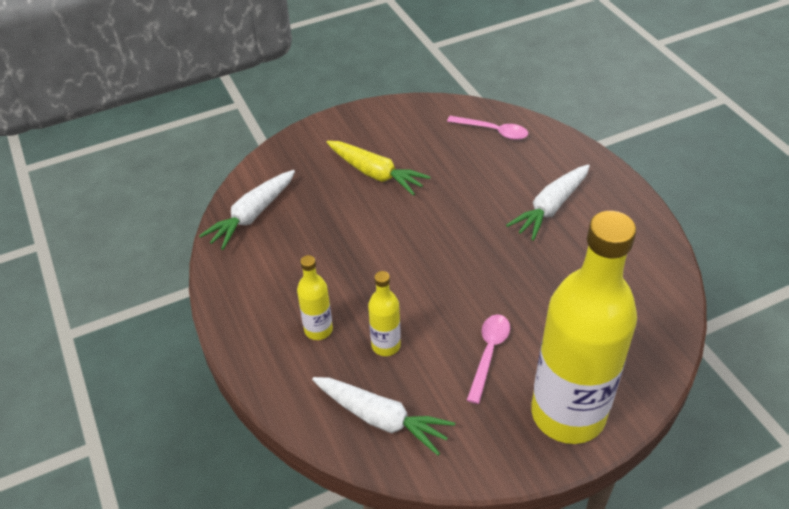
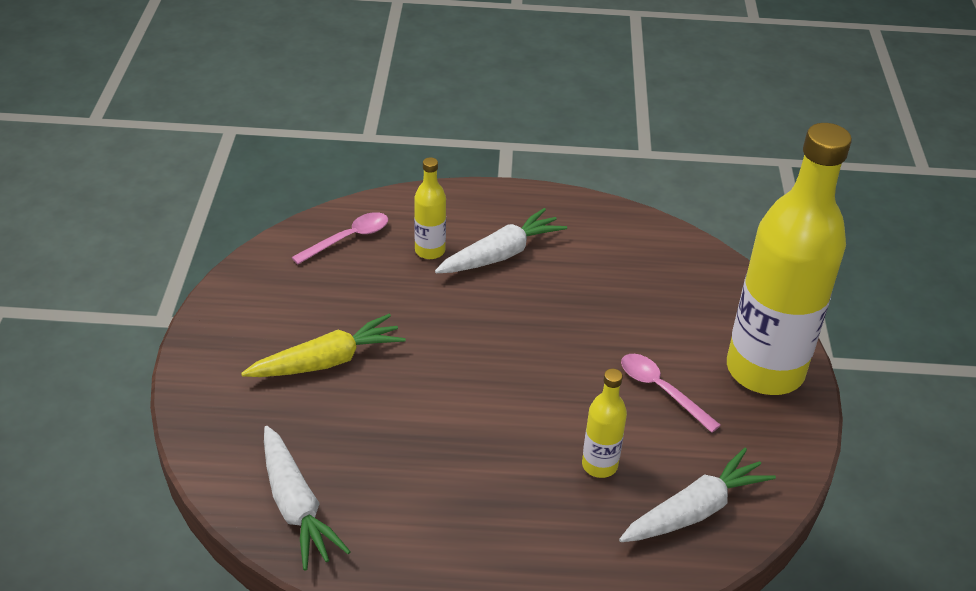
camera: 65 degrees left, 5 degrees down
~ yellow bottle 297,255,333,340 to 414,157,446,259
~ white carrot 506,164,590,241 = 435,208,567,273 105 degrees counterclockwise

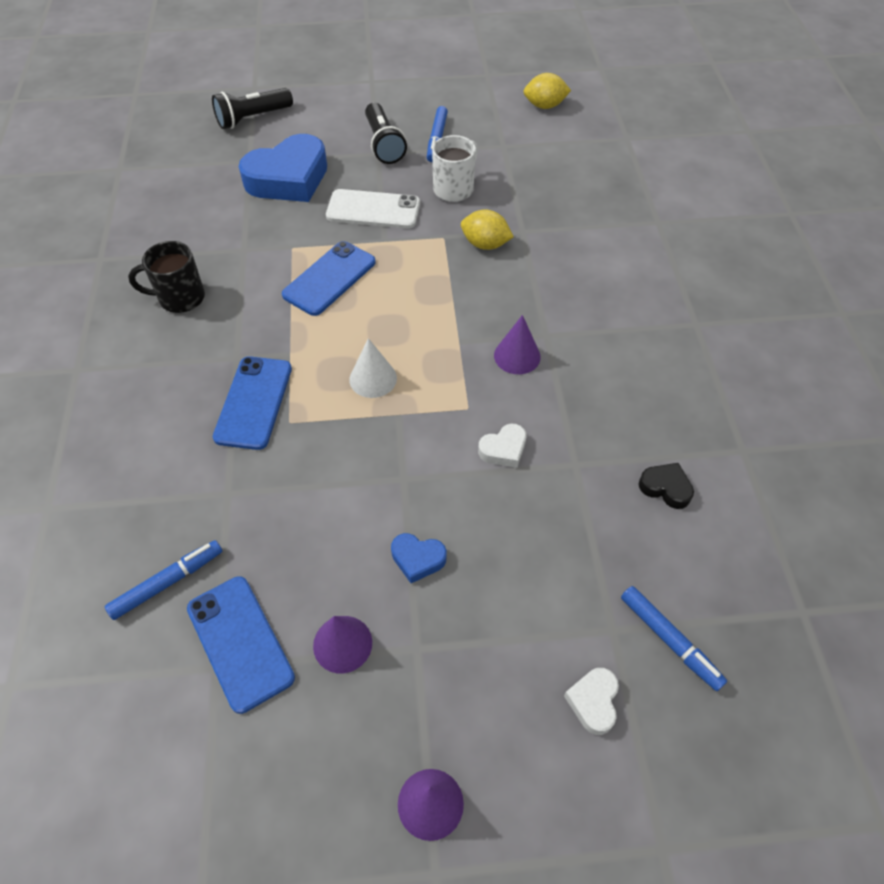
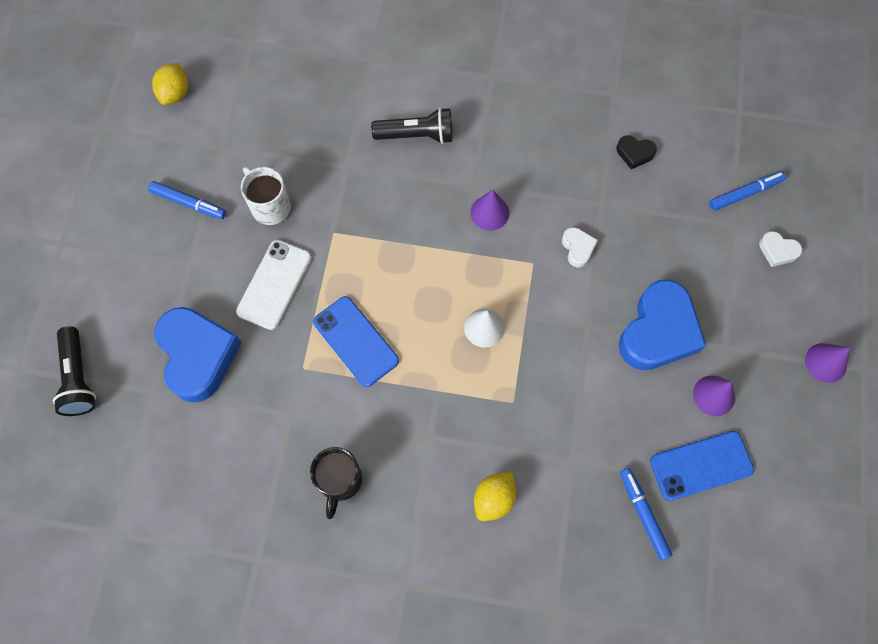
camera: 75 degrees left, 15 degrees up
- blue phone 213,356,292,450
~ black flashlight 365,103,407,164 to 371,107,452,144
~ blue heart 391,533,447,583 = 618,279,706,370 x2.25
~ yellow lemon 461,210,514,250 to 474,472,517,521
~ black heart 639,463,694,509 = 617,135,657,169 120 degrees counterclockwise

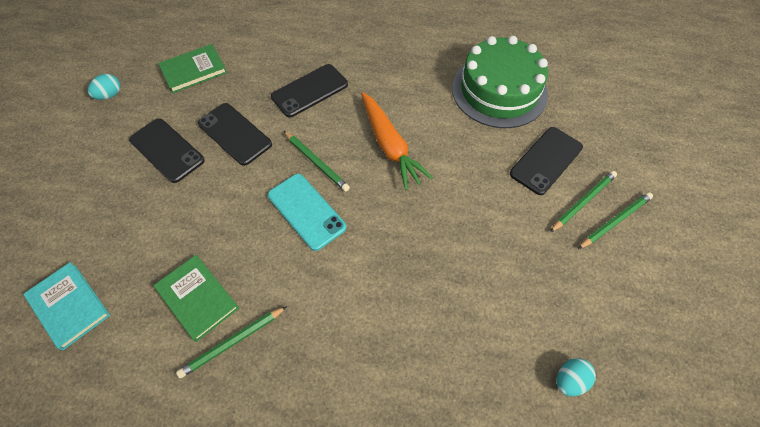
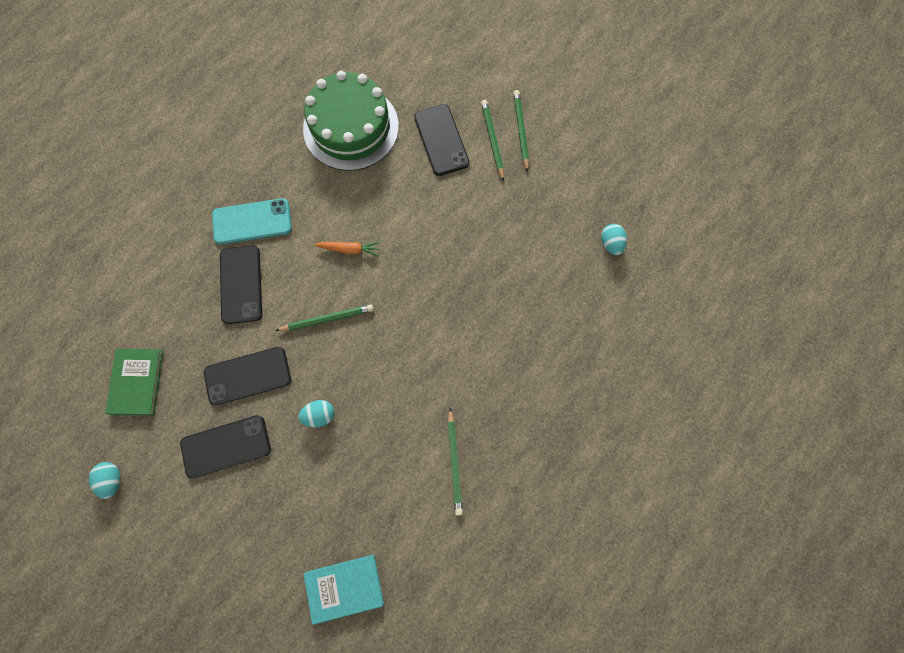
camera: 60 degrees left, 15 degrees up
- green book 154,255,239,342
~ turquoise phone 268,174,346,251 to 212,198,292,245
~ orange carrot 361,92,433,190 = 314,242,380,256 x0.53
+ turquoise egg 298,400,334,427

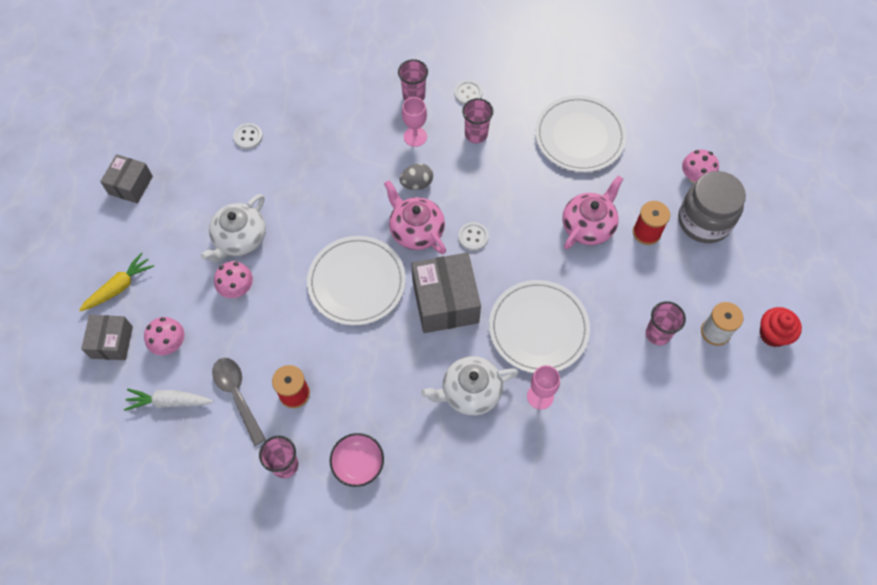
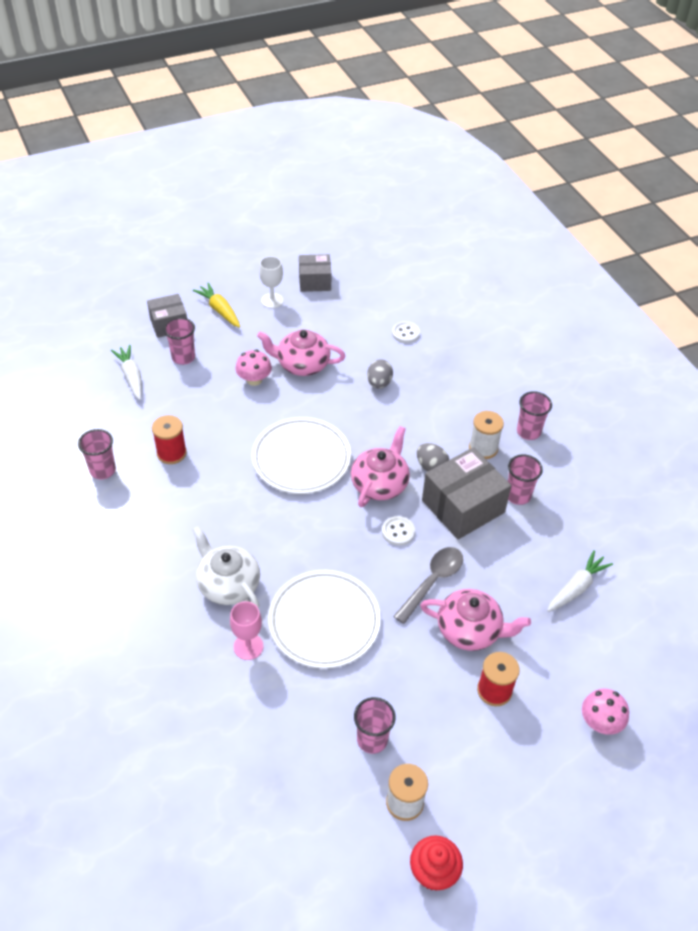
camera: 65 degrees right, 15 degrees down
~ yellow carrot 79,252,154,311 = 193,283,240,328 150 degrees counterclockwise
~ pink mushroom 144,317,185,355 to pink cup 164,318,195,365
~ white teapot 201,194,266,262 to pink teapot 257,330,345,376
~ grey spoon 212,358,266,446 to 393,547,463,624
- pink bowl 330,433,384,487
~ pink goblet 402,97,427,147 to white spool 469,411,504,459
~ grey box 411,252,481,333 to 422,447,511,539
- white button 454,80,482,105
~ white plate 535,95,627,172 to white carrot 547,550,613,612
- grey jar 678,171,746,243
+ white goblet 259,256,284,308
+ grey egg 367,359,393,389

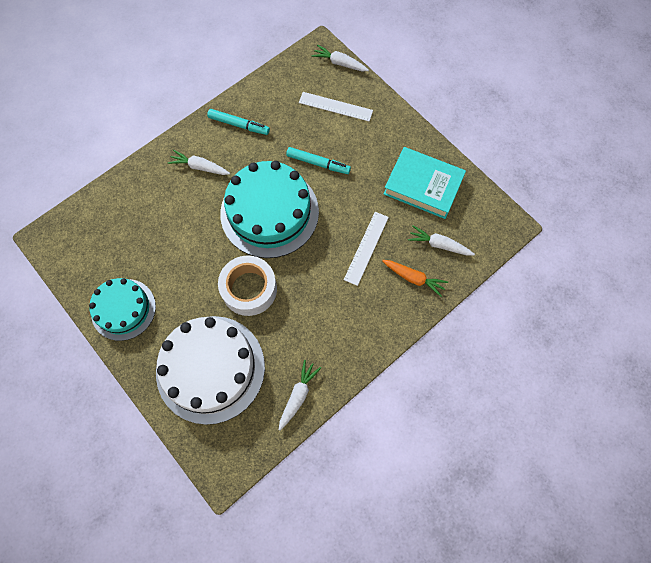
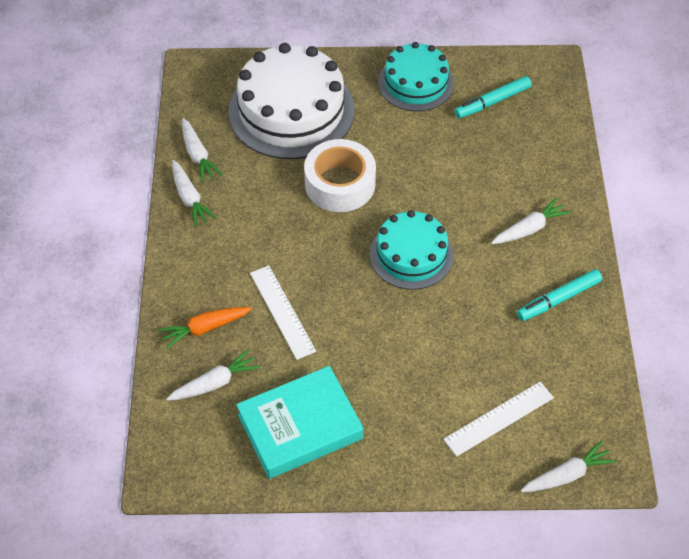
camera: 130 degrees right, 15 degrees down
~ turquoise cake 220,161,319,258 = 370,210,454,290 x0.61
~ turquoise marker 286,147,351,174 to 454,76,532,118
+ white carrot 172,160,217,227

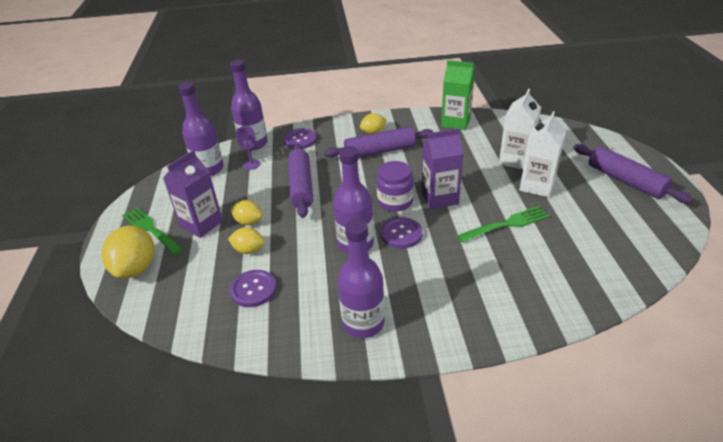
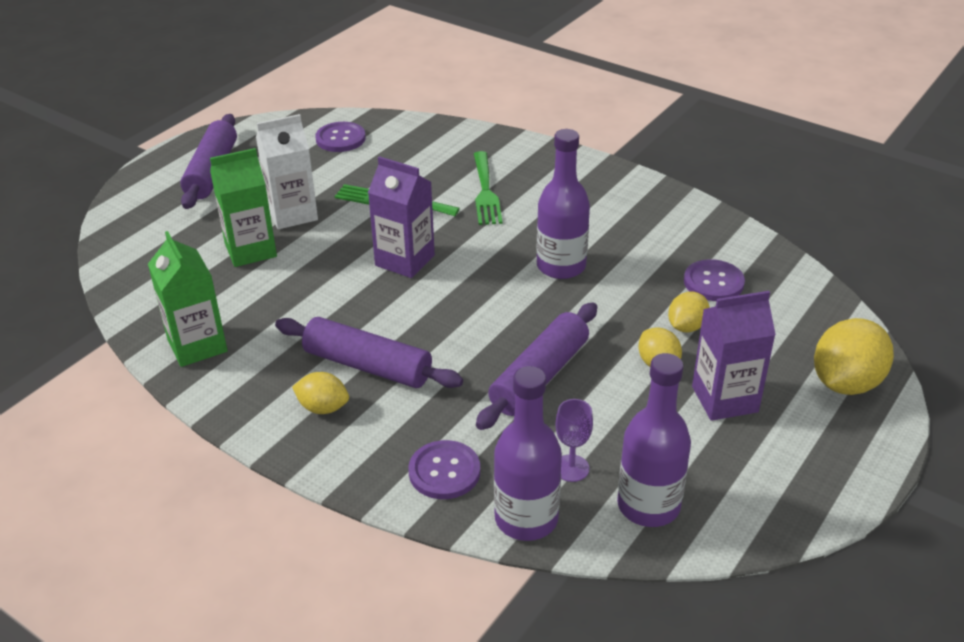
camera: 140 degrees left, 0 degrees up
~ green fork 122,207,183,255 to 474,151,503,225
~ yellow lemon 228,227,265,254 = 668,292,710,332 75 degrees clockwise
- purple bottle 338,219,385,338
- purple jar 377,161,414,212
~ purple button 380,217,423,249 to 315,122,366,152
~ white carton 499,89,541,169 to green carton 210,148,277,267

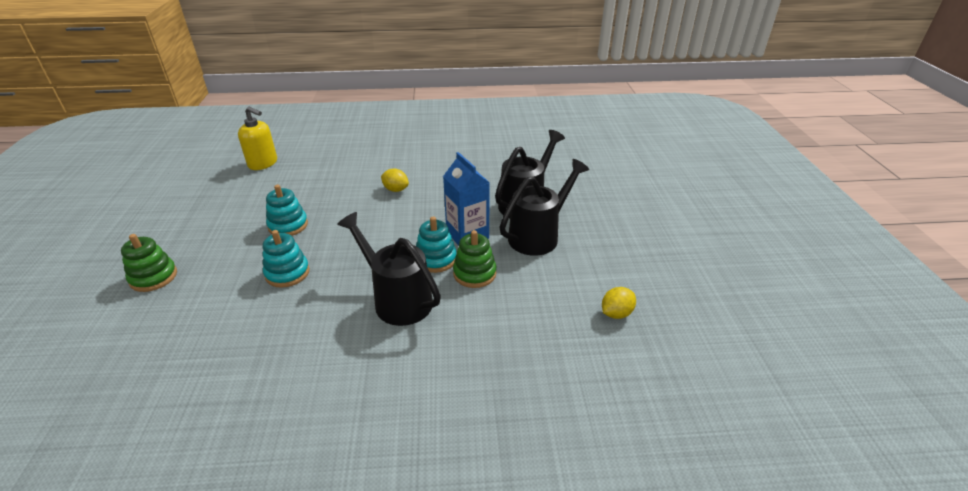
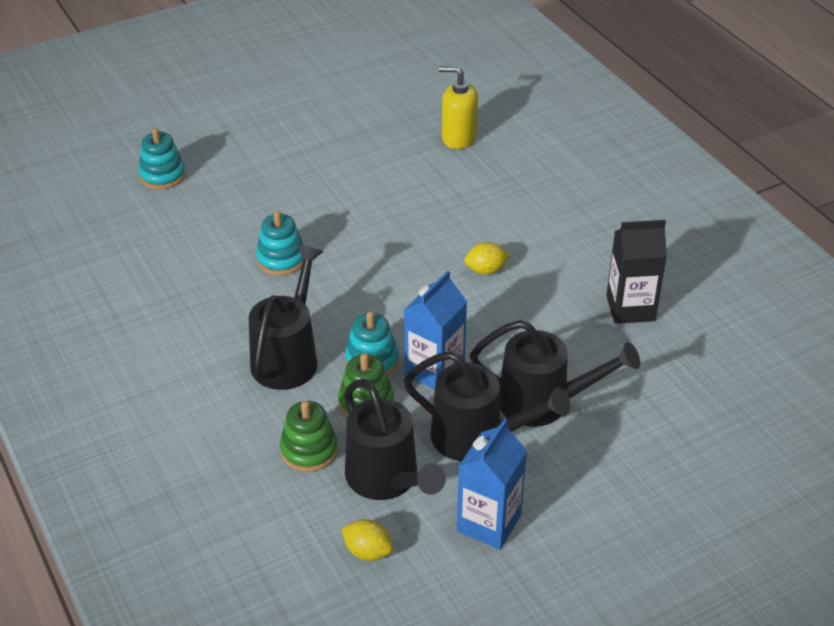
camera: 65 degrees right, 5 degrees up
~ green stacking toy 121,234,177,292 to 280,401,338,472
~ yellow soap dispenser 238,107,277,170 = 439,66,478,149 105 degrees clockwise
~ turquoise stacking toy 266,185,308,236 to 138,128,186,189
~ yellow lemon 381,169,409,192 = 464,242,510,275 75 degrees clockwise
+ black watering can 344,379,446,500
+ blue carton 457,419,527,549
+ black carton 606,220,667,324

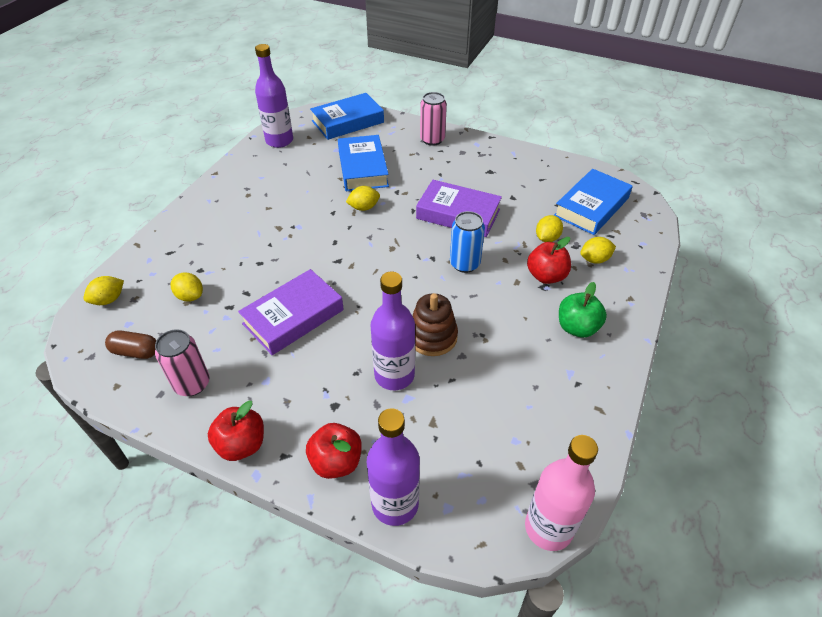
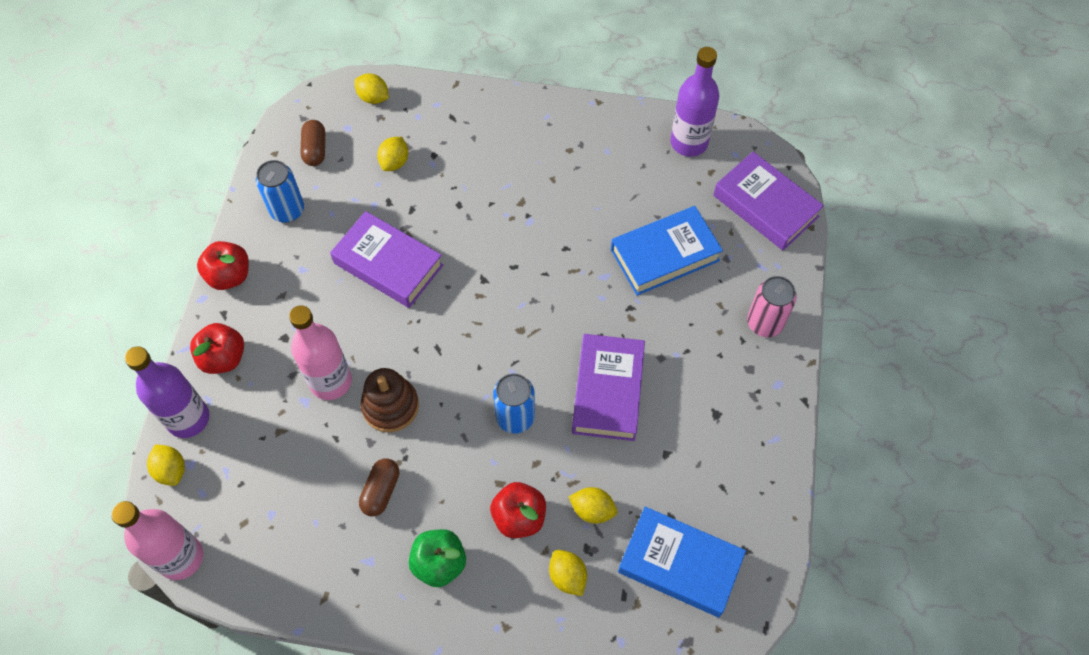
camera: 75 degrees right, 15 degrees up
~ pink can 155,329,210,396 to blue can 256,160,304,222
~ blue book 310,93,384,140 to purple book 713,152,824,251
~ yellow lemon 346,186,380,211 to 147,444,185,486
~ purple bottle 371,272,415,390 to pink bottle 289,305,352,400
+ brown capsule 359,458,399,516

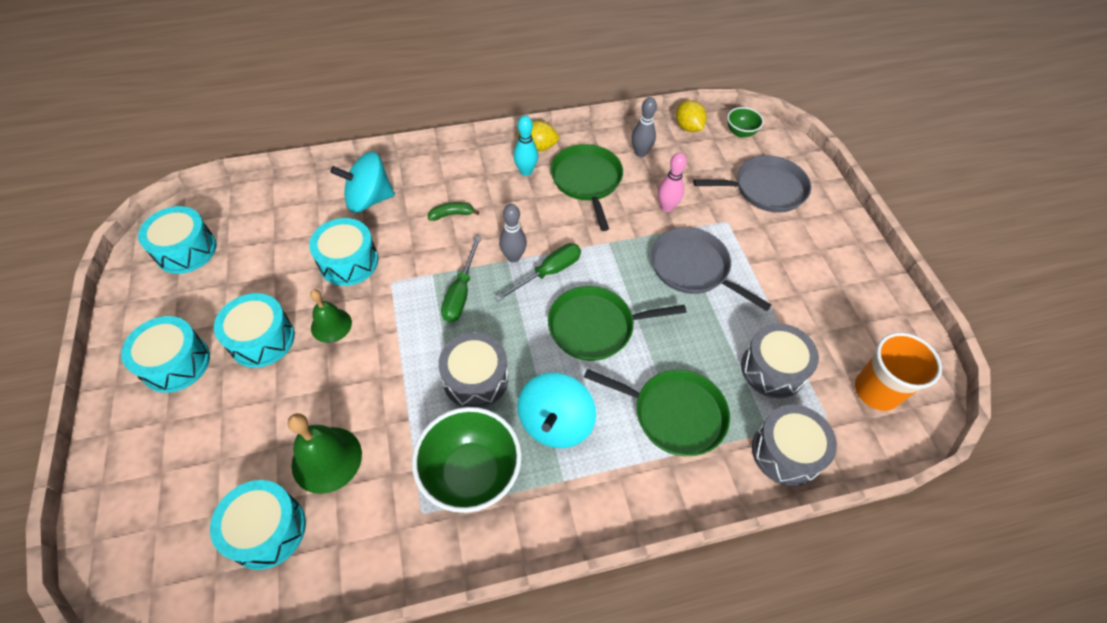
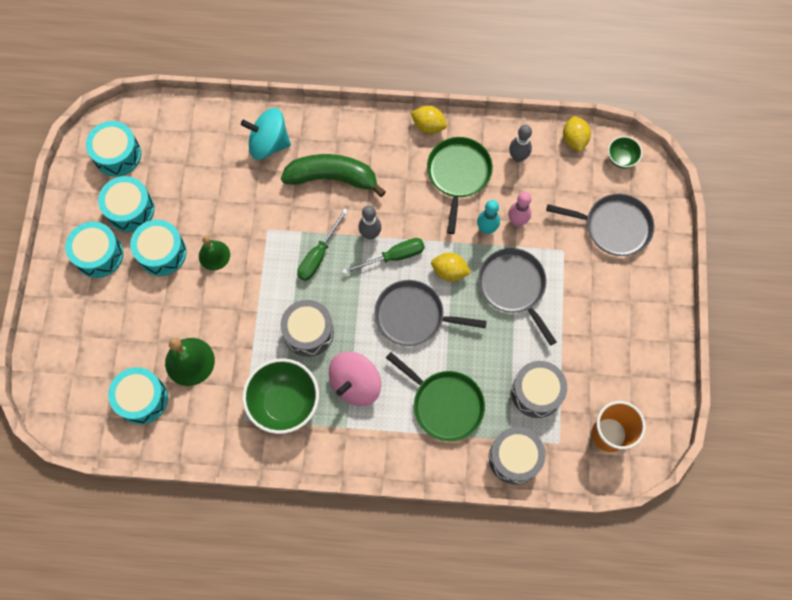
camera: 20 degrees right, 15 degrees up
~ turquoise drum 309,218,378,286 to 98,176,155,232
~ green banana 428,202,479,221 = 281,154,386,197 x2.37
~ turquoise bowling pin 513,115,538,176 to 477,200,500,234
~ turquoise spinning top 518,373,596,448 to pink spinning top 329,352,381,406
~ green pan 548,286,686,361 to grey pan 374,280,487,346
+ yellow lemon 431,253,471,281

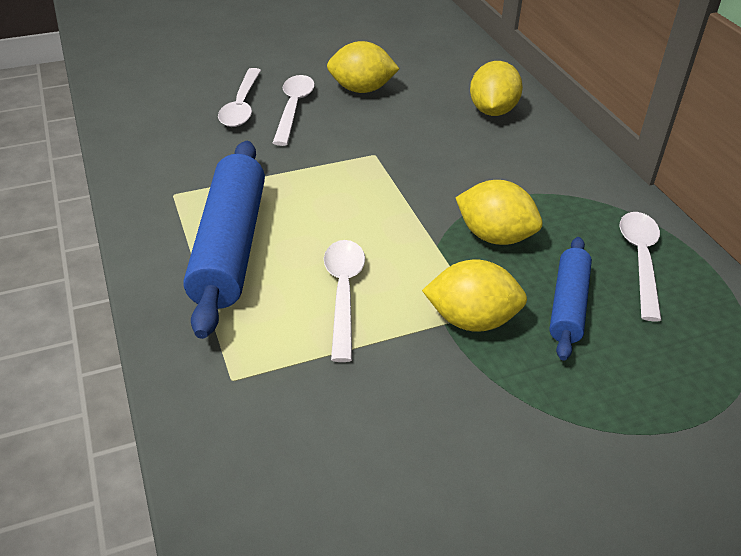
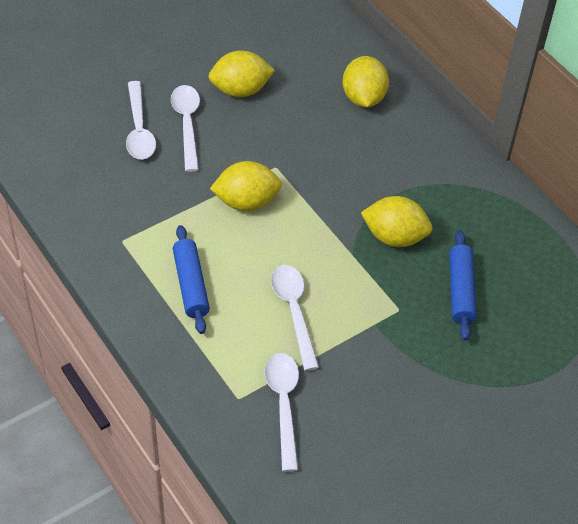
camera: 15 degrees left, 10 degrees up
~ blue rolling pin 184,141,265,339 = 173,225,210,334 x0.57
~ yellow lemon 422,260,527,332 to 210,161,282,211
~ white spoon 620,212,662,321 to 265,353,299,472

